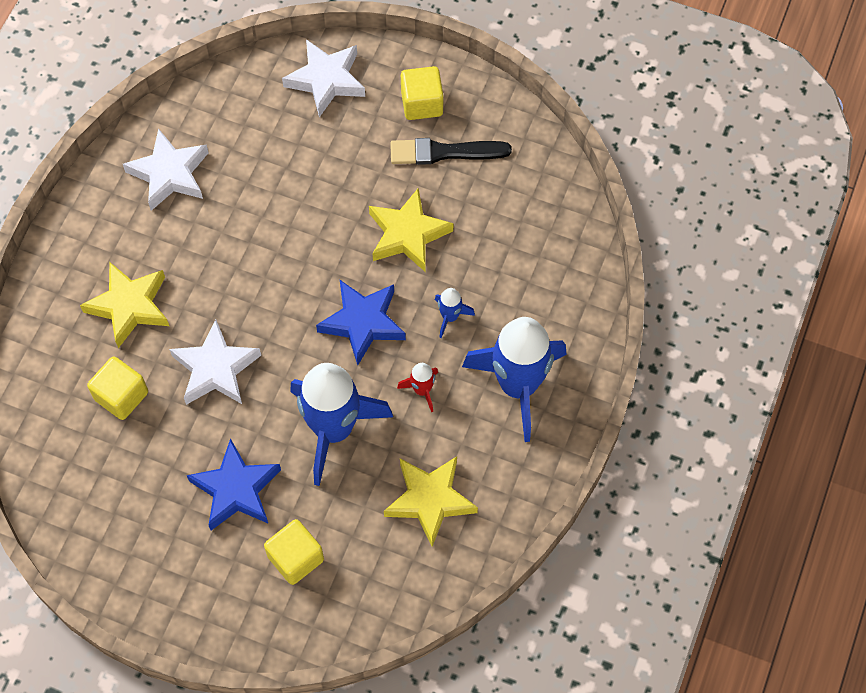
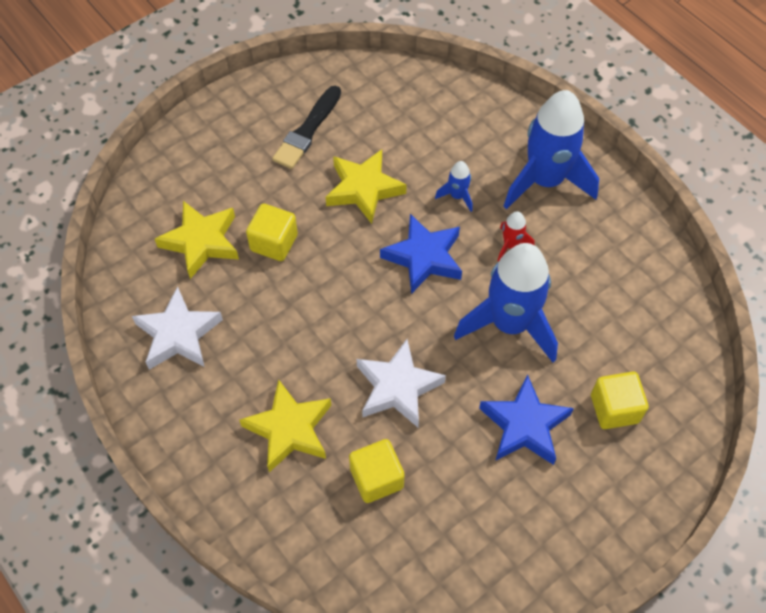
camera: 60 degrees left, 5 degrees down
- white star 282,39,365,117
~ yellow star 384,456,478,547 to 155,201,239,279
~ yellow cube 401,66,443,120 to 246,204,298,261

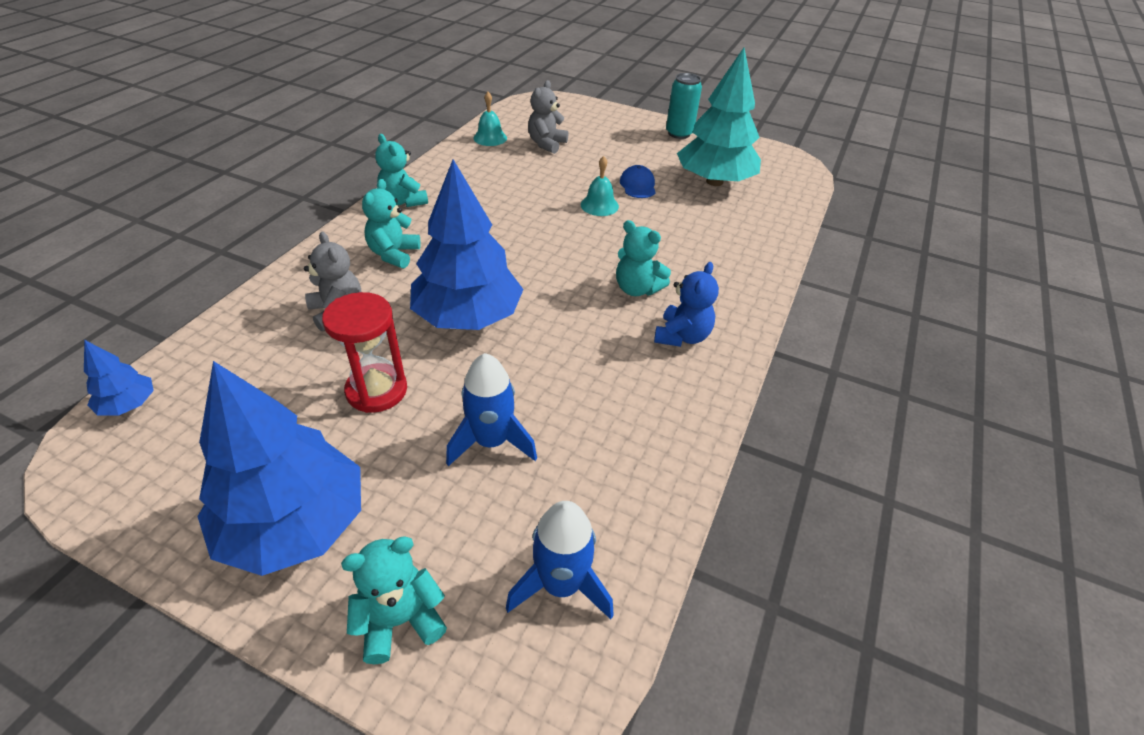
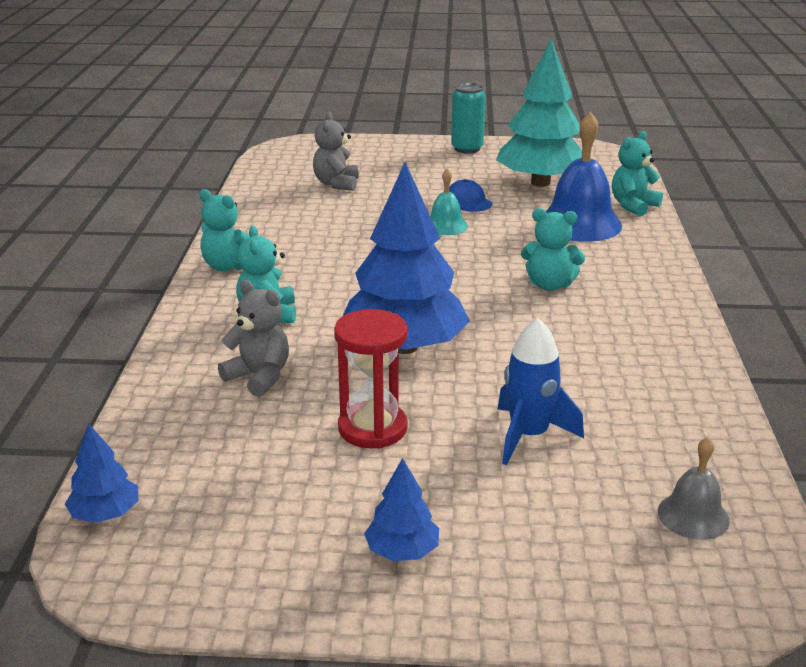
camera: 20 degrees left, 15 degrees down
~ blue tree 197,361,361,576 = 364,458,439,561 x0.45
~ turquoise teddy bear 341,536,447,664 to 612,131,663,216
- turquoise bell 473,92,507,146
~ blue rocket 506,501,614,619 to grey bell 658,437,730,540
- blue teddy bear 654,262,719,347
+ blue bell 546,111,622,242

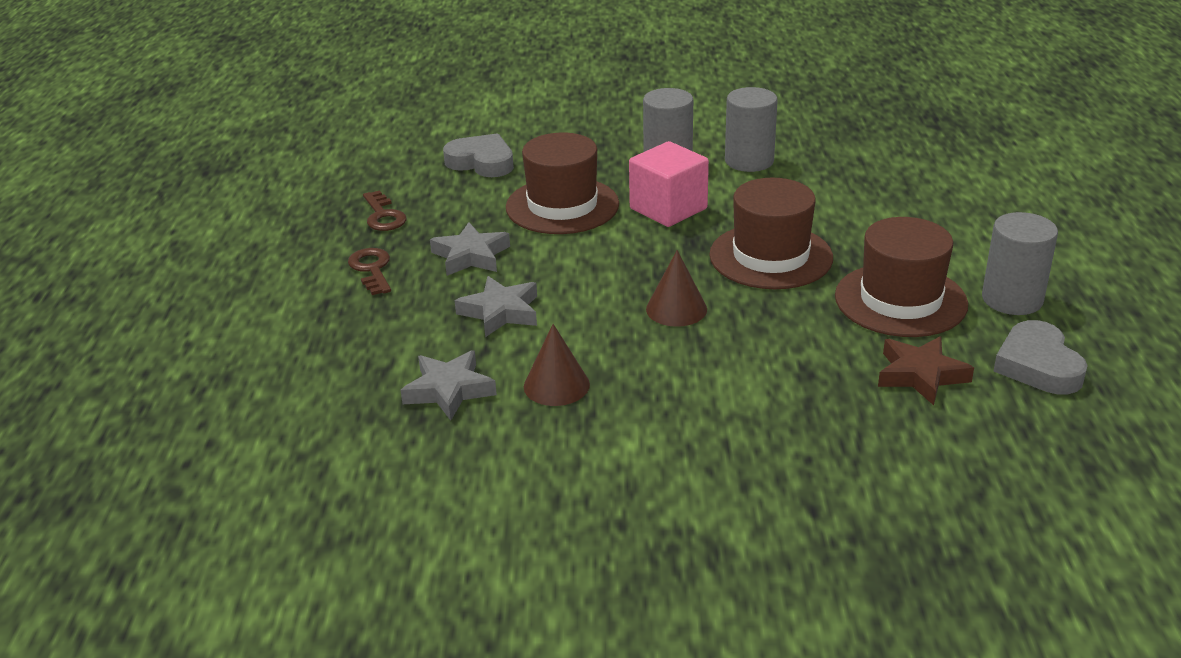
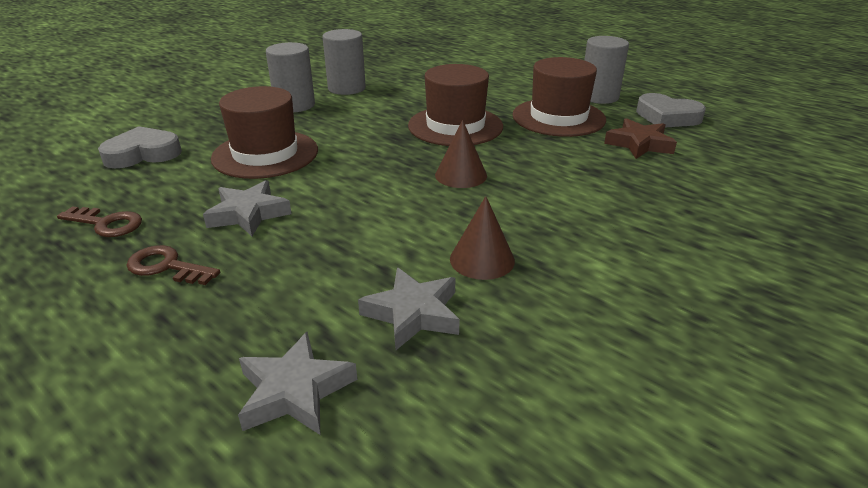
camera: 50 degrees left, 0 degrees up
~ grey star 455,276,537,337 to 238,332,357,435
- pink cube 629,141,709,227

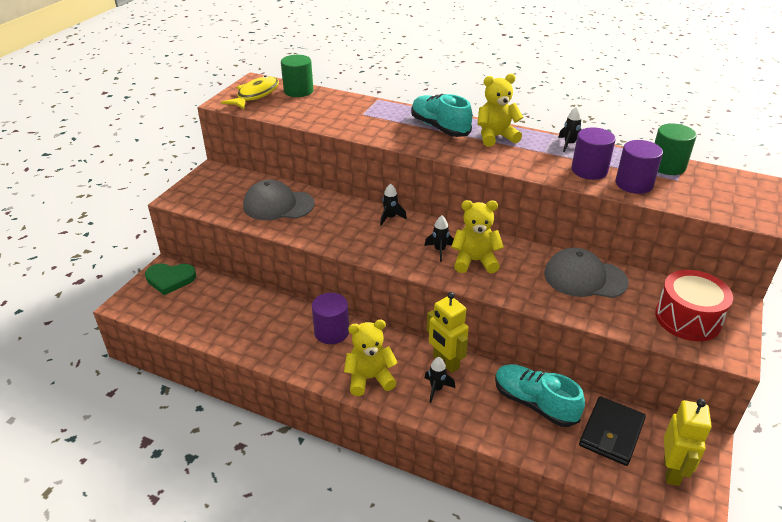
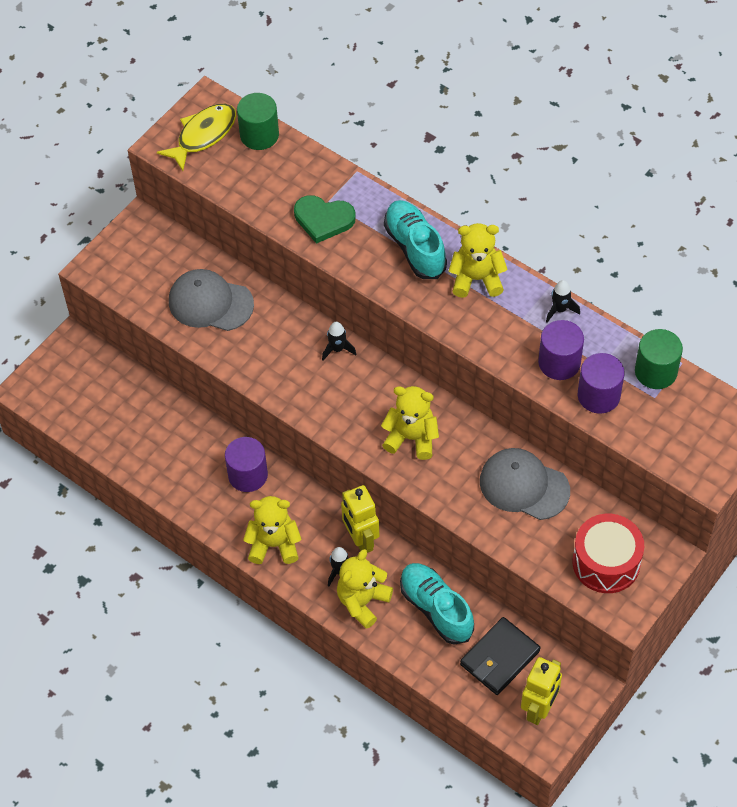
camera: 15 degrees right, 20 degrees up
~ green heart 145,263,196,295 to 294,195,356,244
- black rocket 424,216,454,262
+ yellow teddy bear 337,549,393,629

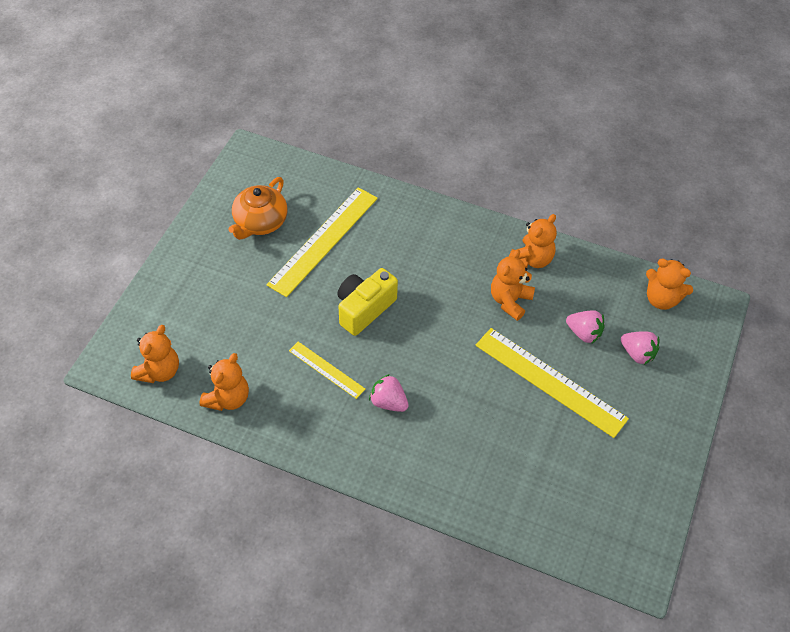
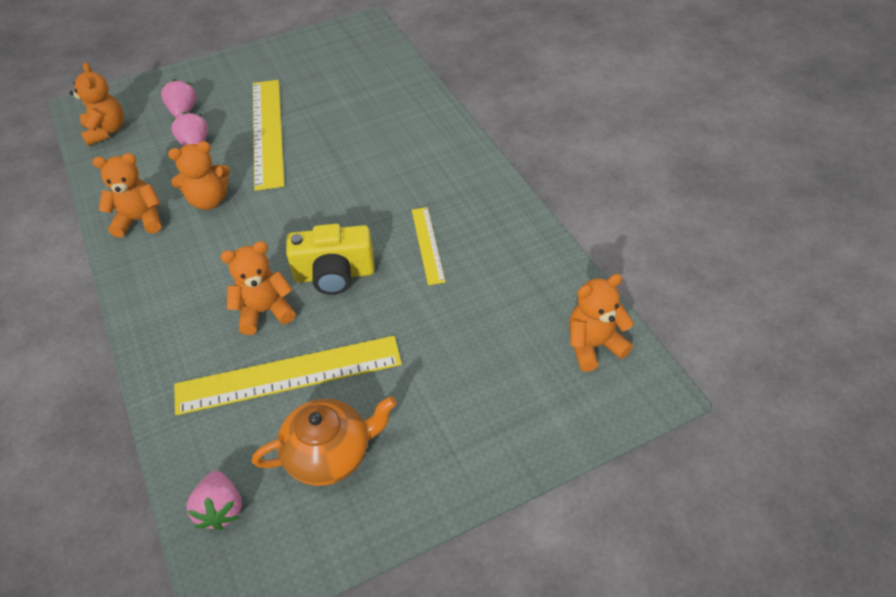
camera: 135 degrees left, 5 degrees down
~ orange teddy bear 200,353,249,411 to 220,241,296,335
~ pink strawberry 369,374,409,412 to 187,471,242,531

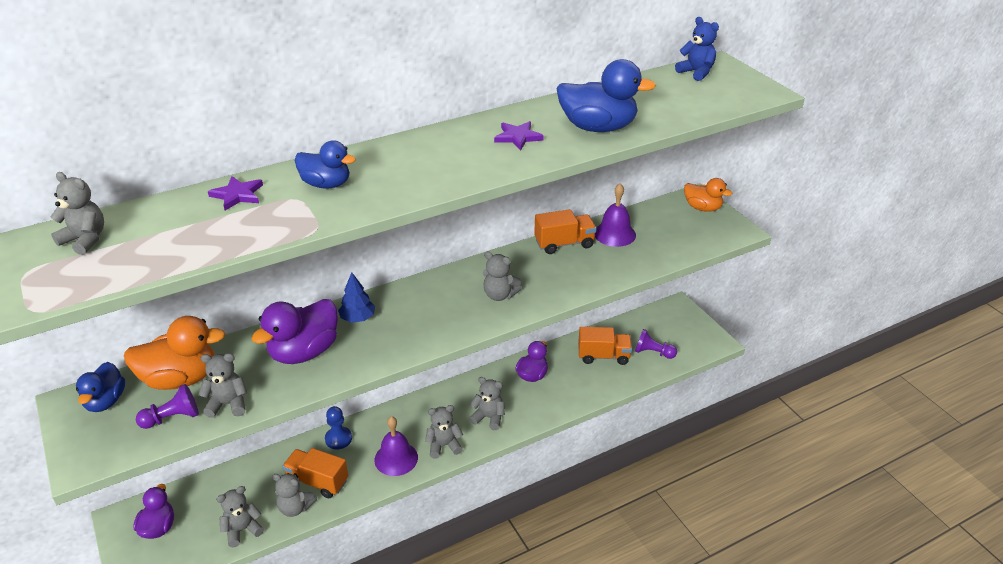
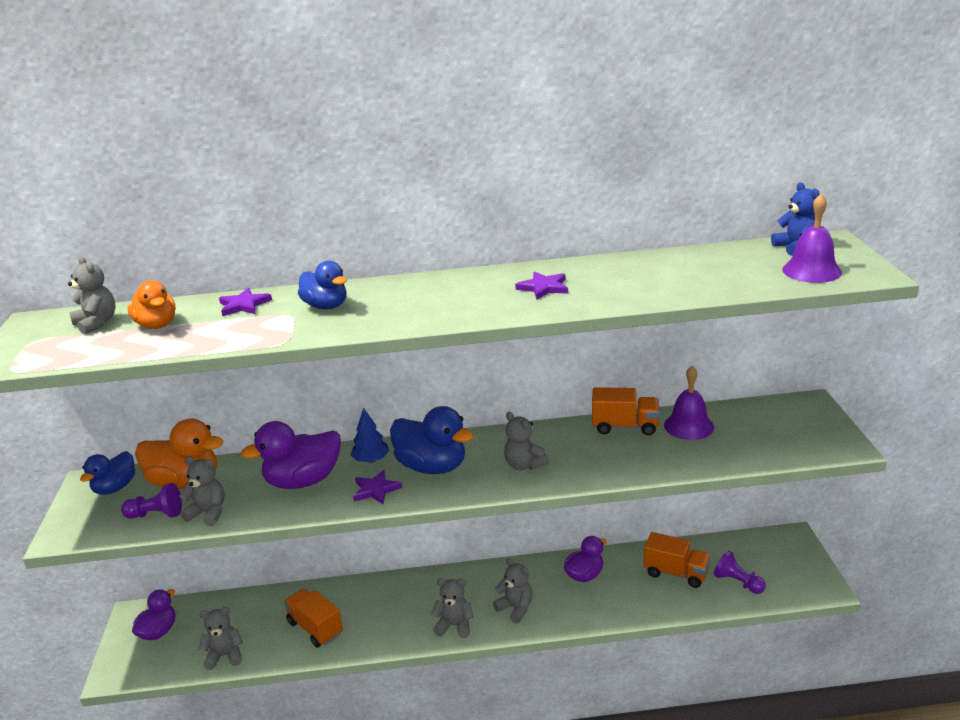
camera: 25 degrees right, 10 degrees down
- grey teddy bear 272,473,317,517
- blue pawn 325,406,352,450
~ purple bell 374,416,418,476 to 782,194,842,283
~ blue duck 557,59,656,132 to 390,406,474,474
~ orange duck 684,178,733,212 to 127,280,176,329
+ purple star 353,470,402,504

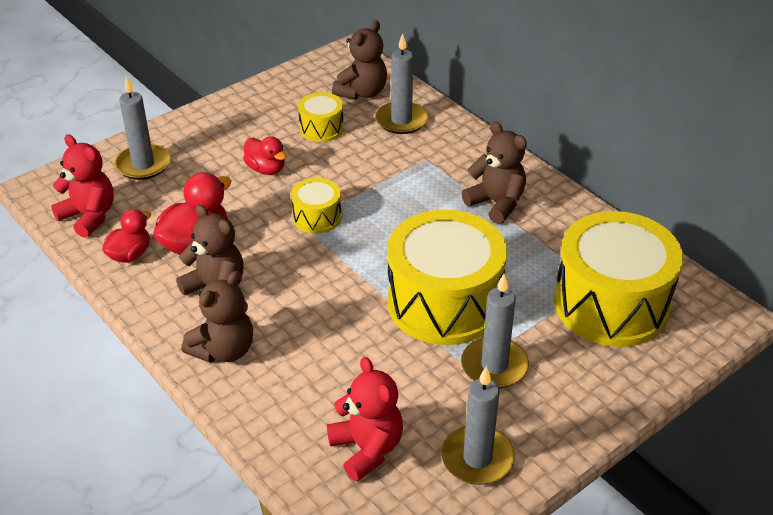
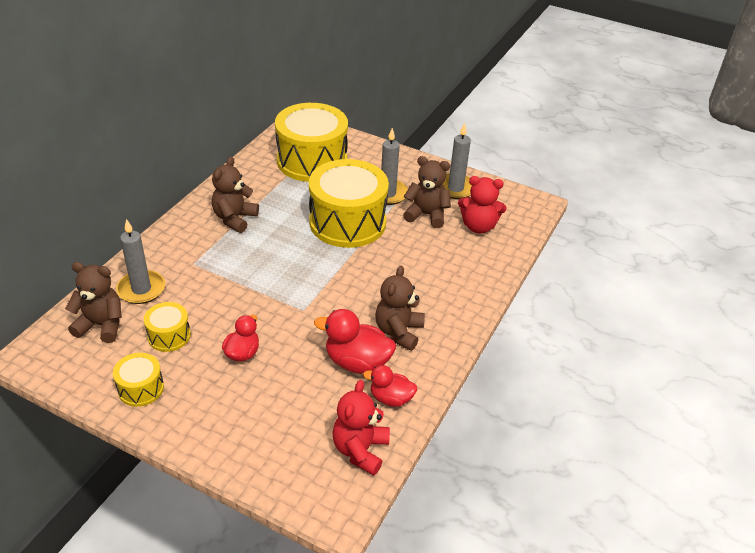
camera: 115 degrees left, 0 degrees up
- grey candle 114,76,171,180
~ brown teddy bear 181,271,253,363 to 403,156,451,228
~ yellow drum 291,178,342,234 to 113,353,164,407
~ red teddy bear 327,357,403,481 = 458,176,507,234 120 degrees counterclockwise

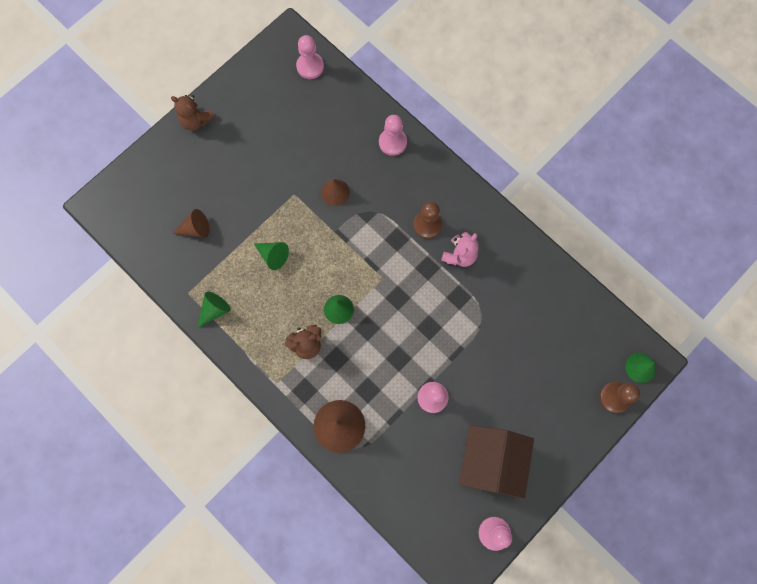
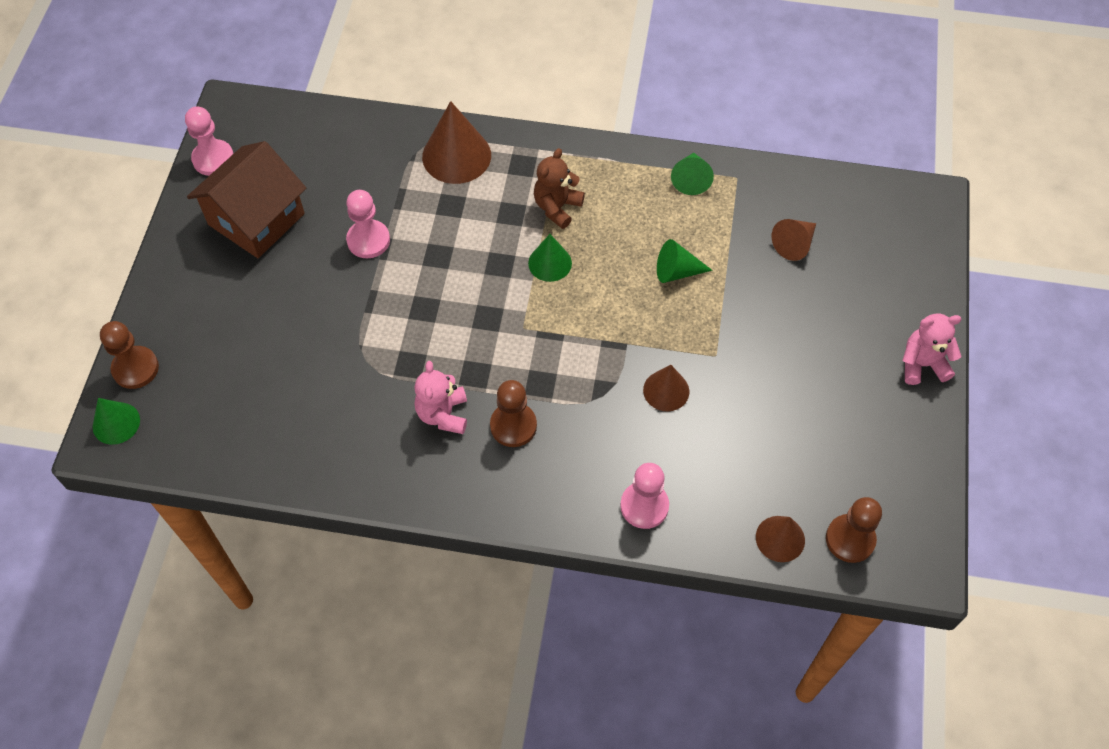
camera: 145 degrees right, 15 degrees down
~ brown teddy bear 171,95,215,131 to pink teddy bear 902,313,962,385
~ pink pawn 296,35,324,79 to brown pawn 826,497,882,563
~ brown house 459,425,534,499 = 187,141,306,258 60 degrees clockwise
+ brown cone 756,516,805,562

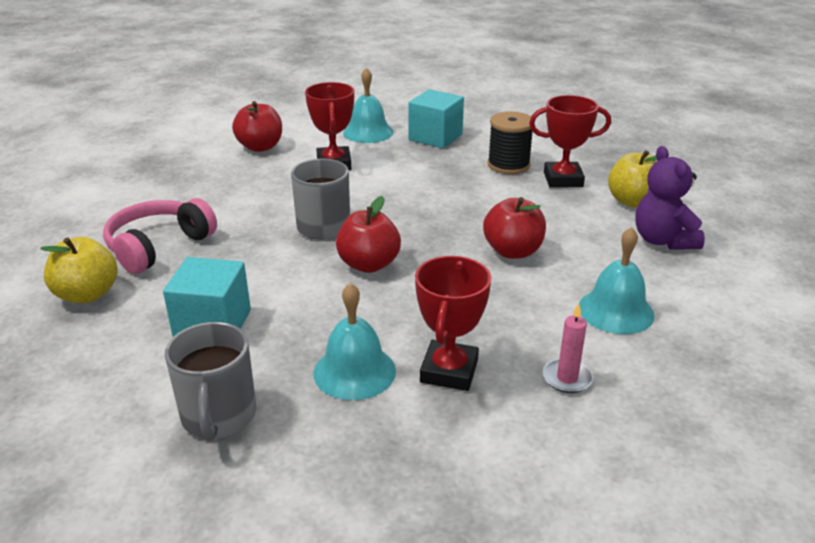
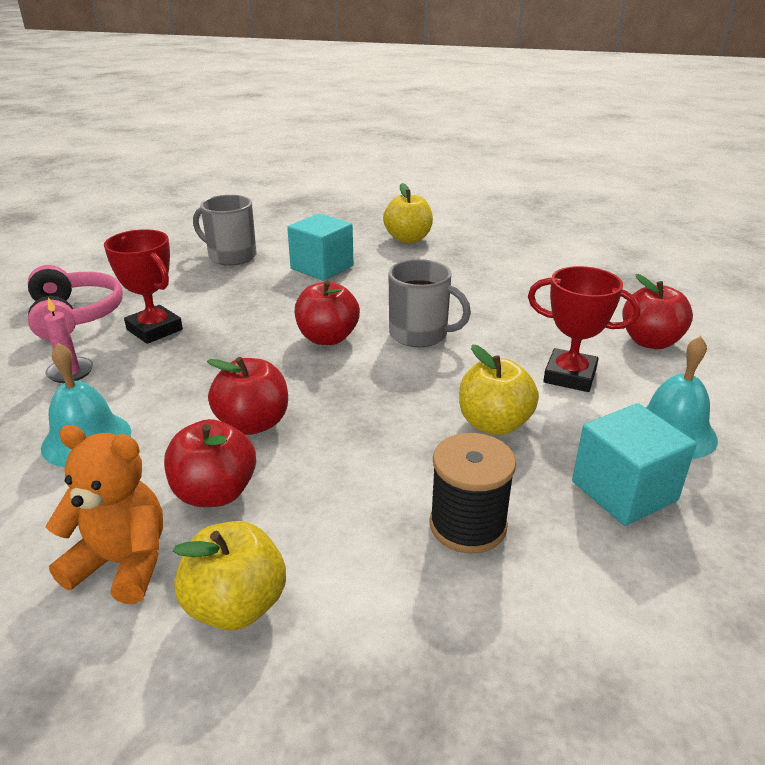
camera: 120 degrees right, 0 degrees up
~ pink headphones 103,198,217,274 to 28,265,123,341
- turquoise bell 314,283,396,400
- red trophy 529,95,611,188
~ purple teddy bear 635,146,705,250 to orange teddy bear 45,425,163,604
+ red apple 164,419,256,507
+ yellow apple 459,344,539,435

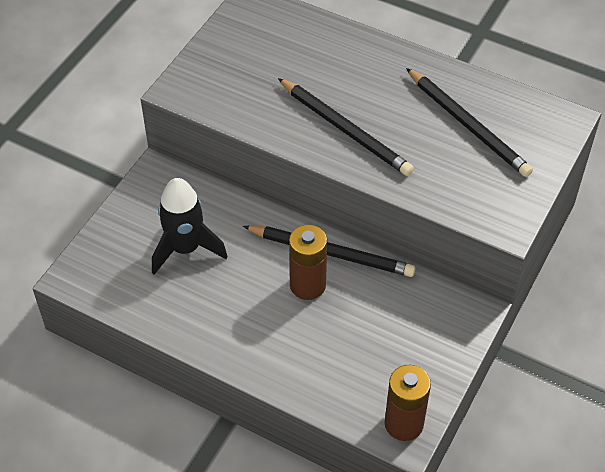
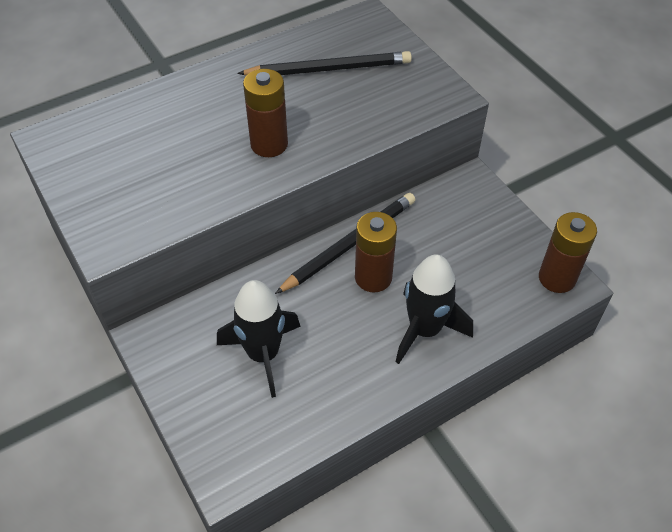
camera: 60 degrees left, 0 degrees up
~ black pencil 278,78,414,176 to brown battery 243,69,288,157
+ black rocket 395,254,473,364

